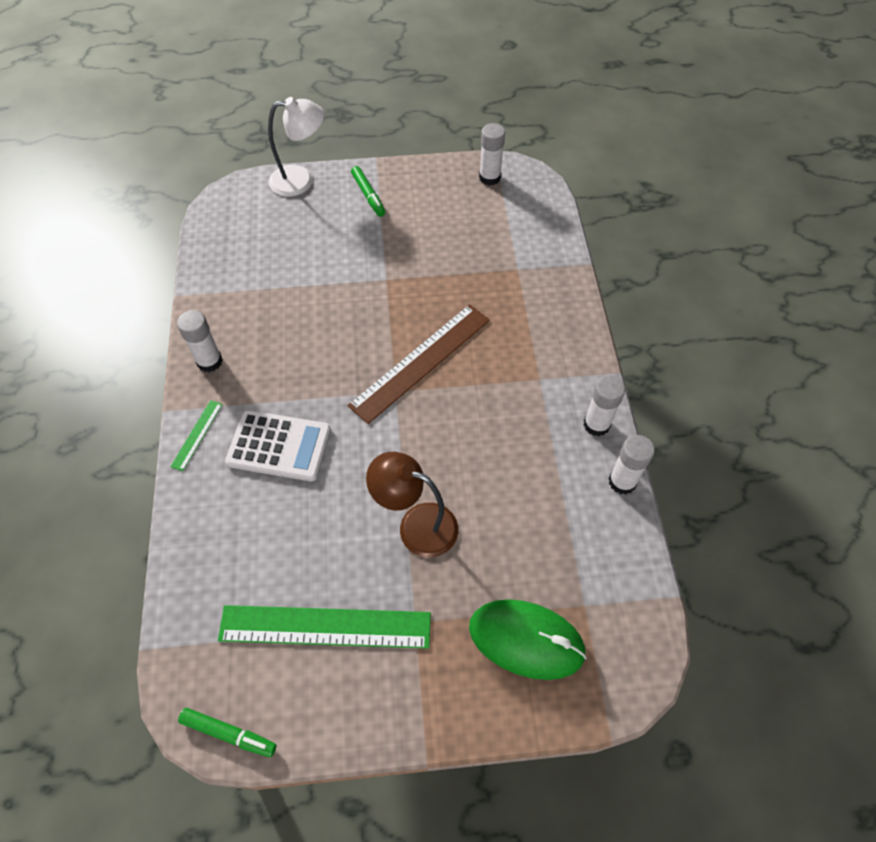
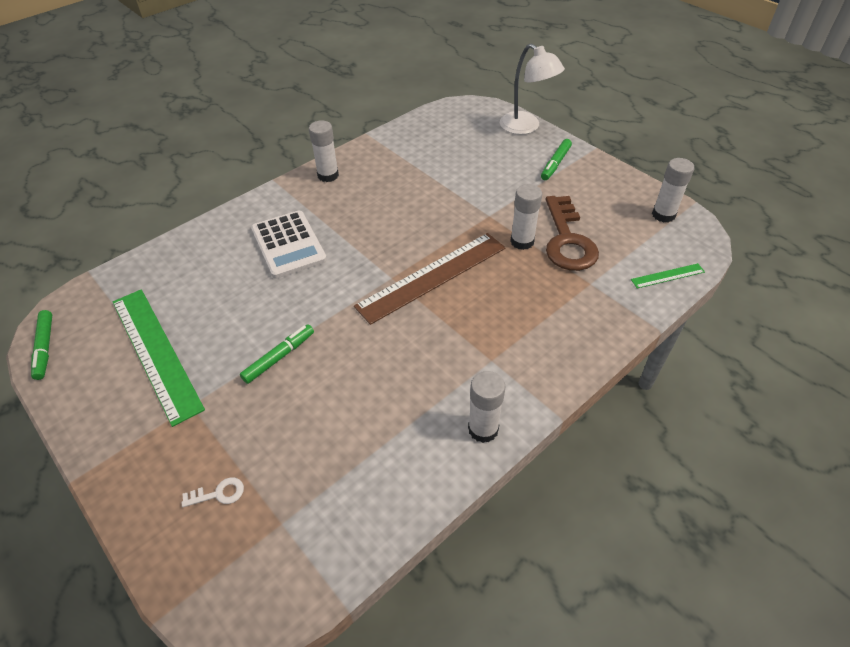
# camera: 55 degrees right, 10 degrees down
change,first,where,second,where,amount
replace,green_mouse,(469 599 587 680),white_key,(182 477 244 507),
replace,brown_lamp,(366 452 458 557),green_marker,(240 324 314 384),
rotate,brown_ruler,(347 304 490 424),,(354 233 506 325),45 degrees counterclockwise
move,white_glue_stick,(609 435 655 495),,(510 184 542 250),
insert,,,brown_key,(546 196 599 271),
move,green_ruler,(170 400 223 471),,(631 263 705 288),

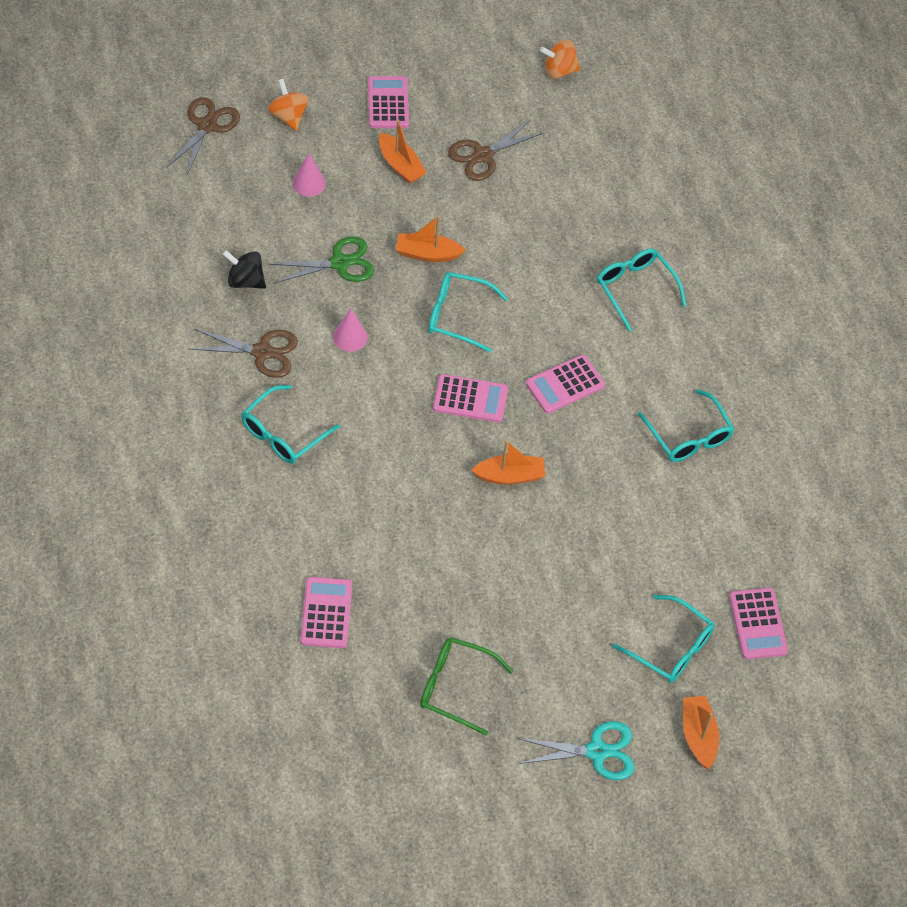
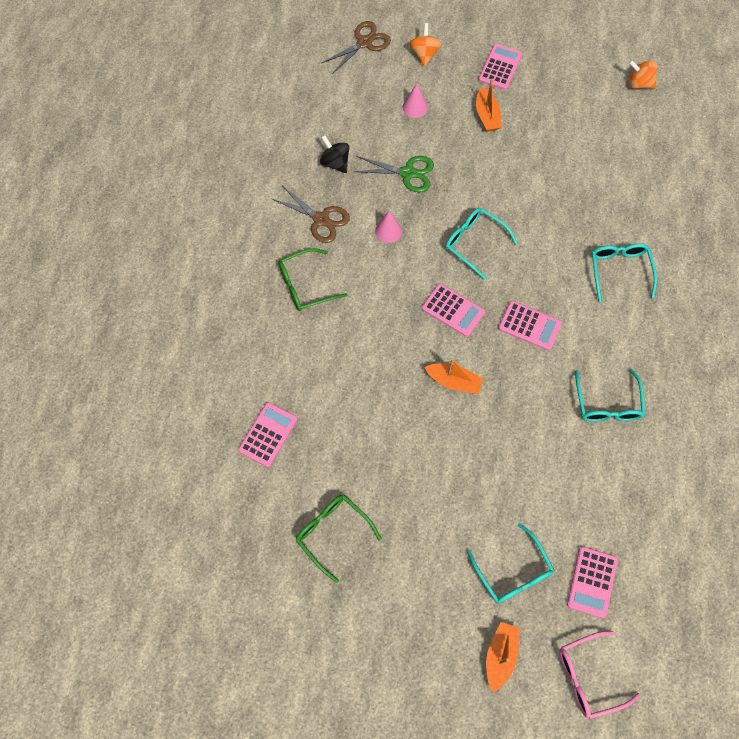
# camera: 30 degrees right, 10 degrees up
change,first,where,second,where,amount
recolor,turquoise_glasses,(241 385 340 464),green_glasses,(278 248 348 311),
rotate,pink_calculator,(526 355 605 414),,(498 301 562 351),150 degrees counterclockwise
insert,,,pink_glasses,(559 631 641 719),
delete,orange_boat,(396 215 466 262),,,
delete,brown_scissors,(448 119 544 181),,,
delete,turquoise_scissors,(517 721 634 780),,,

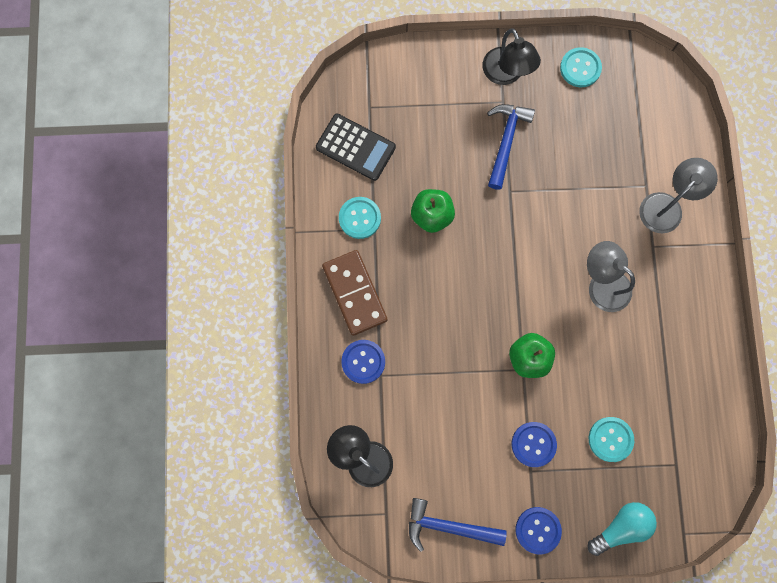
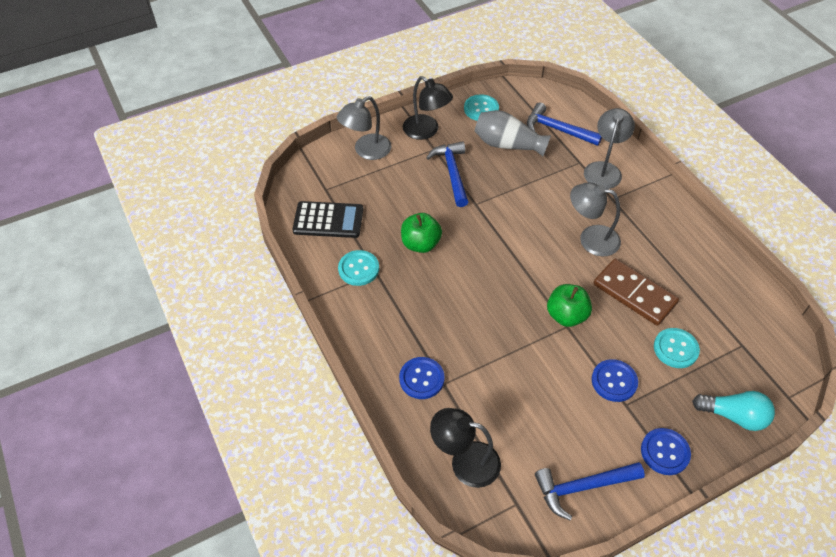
# camera: 25 degrees left, 25 degrees down
change,first,where,second,where,amount
insert,,,grey_lamp,(337 96 391 160),
insert,,,grey_vase,(475 110 551 157),
insert,,,blue_hammer,(527 102 602 146),
move,brown_domino,(322 250 388 336),,(594 259 679 326),
rotate,turquoise_light_bulb,(588 502 657 556),,(692 391 775 431),75 degrees clockwise

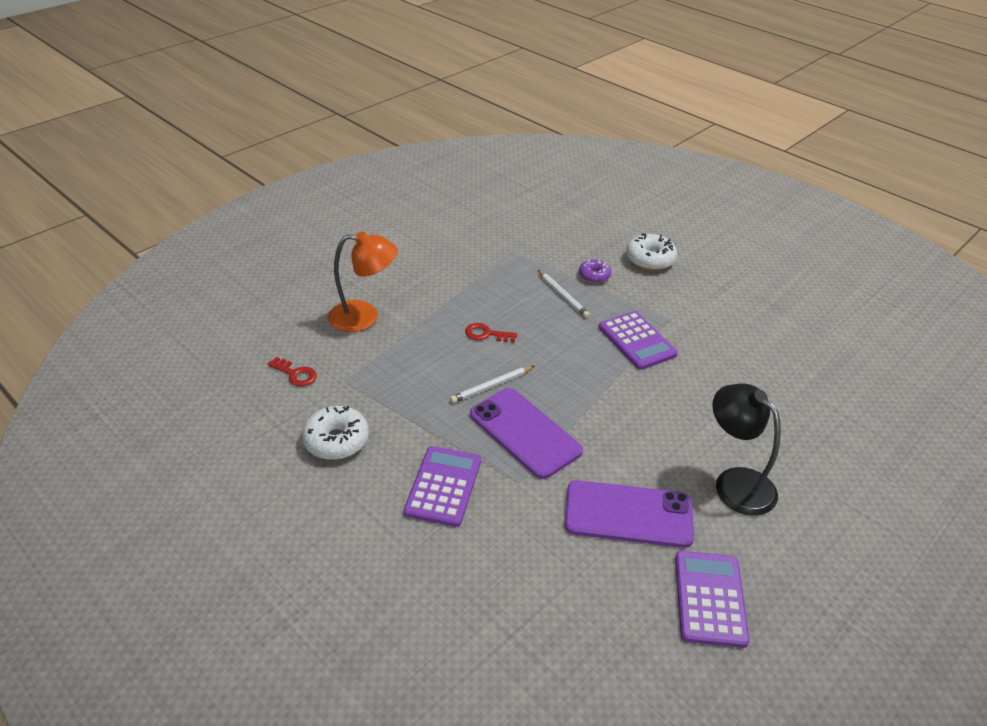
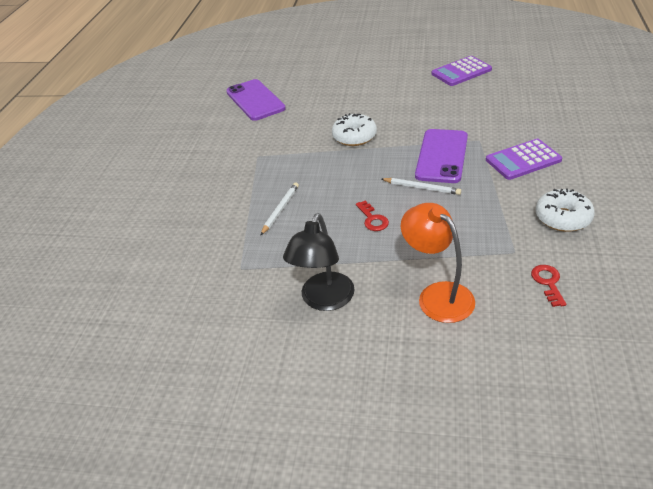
# camera: 120 degrees left, 0 degrees up
change,first,where,second,where,amount
move,purple_phone,(565 480 694 548),,(226 79 286 121),
move,black_lamp,(712 383 781 516),,(283 213 355 311),
move,white_donut,(626 233 677 271),,(332 113 377 146),
delete,purple_donut,(579 259 611 283),,,
delete,purple_calculator,(599 311 678 370),,,

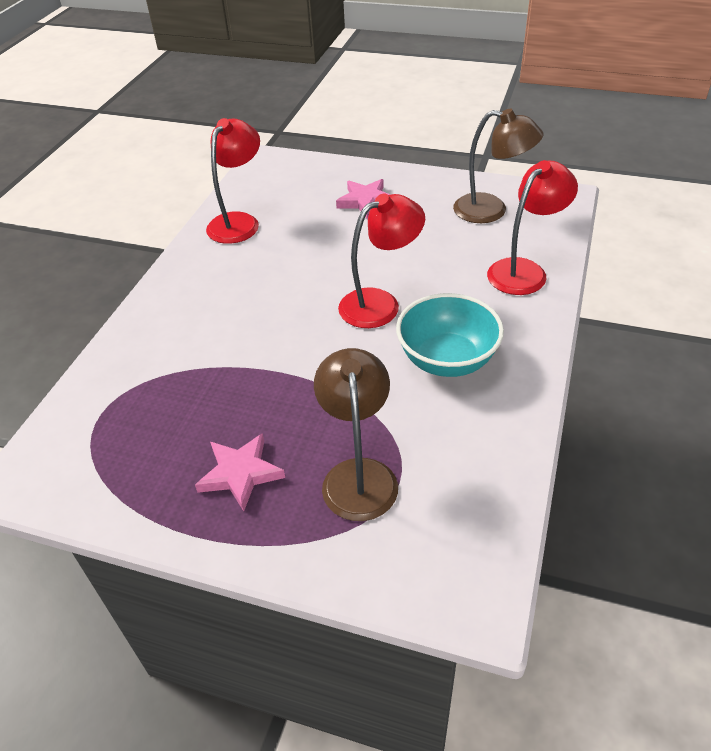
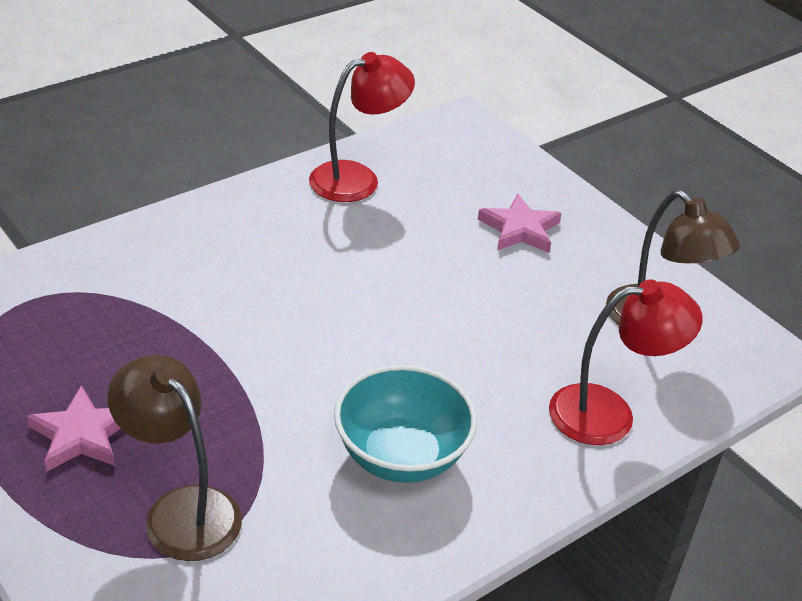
# camera: 30 degrees right, 5 degrees down
change,first,where,second,where,amount
rotate,brown_lamp,(314 348 398 521),,(108 355 242 561),75 degrees counterclockwise
delete,red_lamp,(338 194 425 328),,,

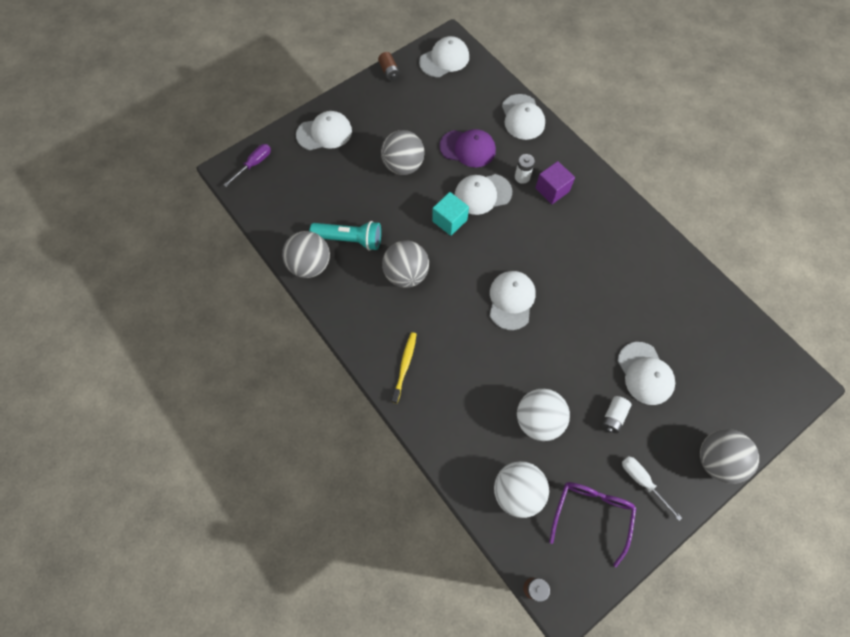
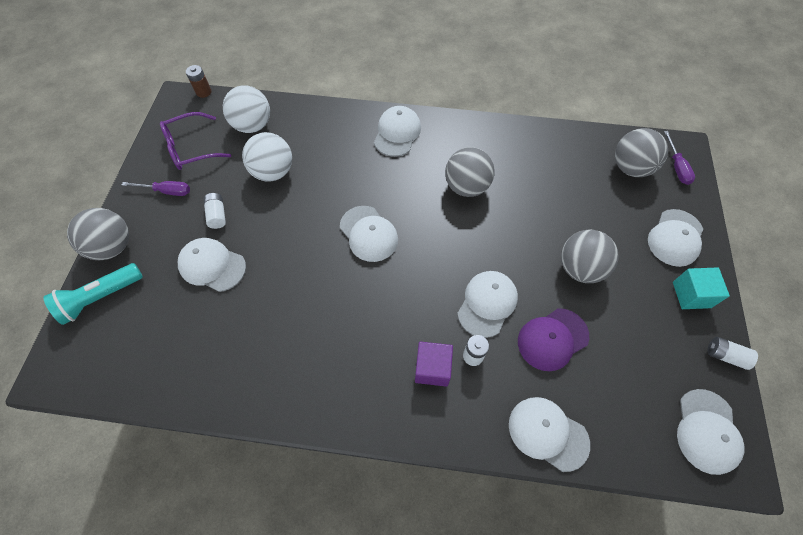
# camera: 135 degrees right, 5 degrees down
change,first,where,second,where,amount
move,turquoise_flashlight,(310 221 381 251),,(43 263 143 325),
recolor,white_screwdriver,(622 456 682 521),purple_screwdriver,(122 181 190 196),
rotate,purple_glasses,(549 482 636 567),,(160 112 231 170),90 degrees clockwise
replace,yellow_toothbrush,(392 332 417 404),white_cap,(374 106 421 157),
move,grey_ball,(282 231 330 278),,(615 128 668 177),
move,turquoise_cube,(432 192 469 236),,(673 267 730 309),
recolor,brown_battery,(378 52 400 81),white_battery,(708 337 758 370),

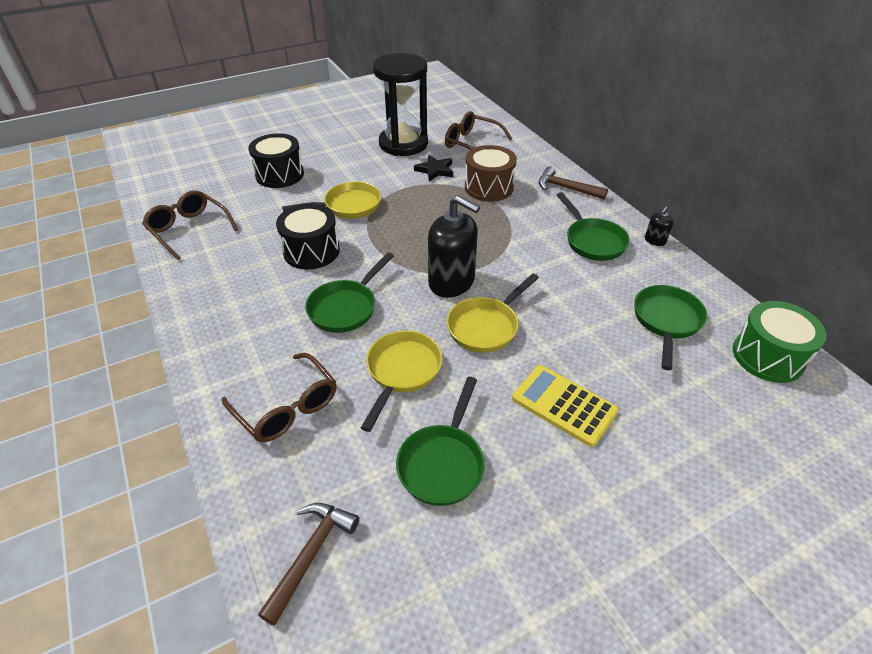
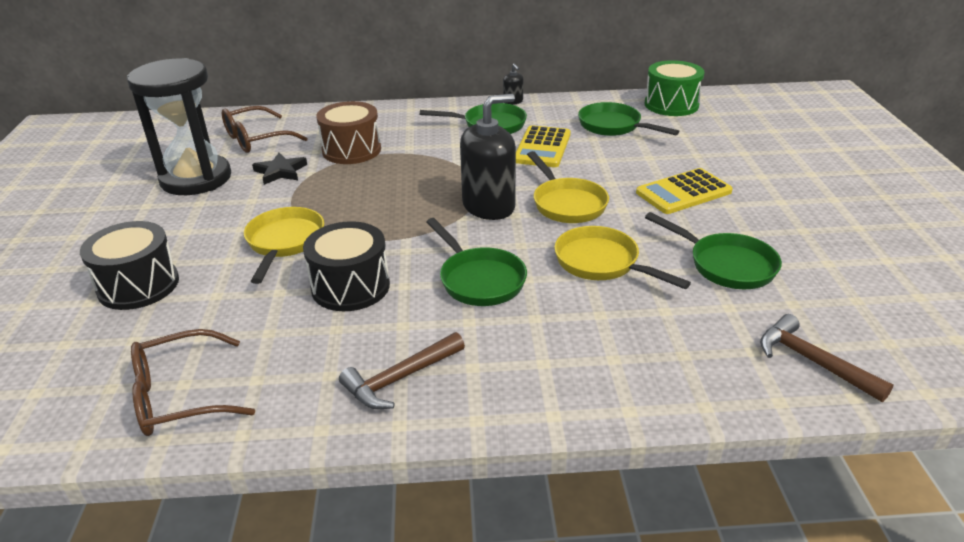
# camera: 65 degrees left, 10 degrees down
change,first,where,second,where,amount
move,brown_hammer,(539 166 608 200),,(339 332 465 409),
insert,,,yellow_calculator,(516 125 571 167),
delete,brown_glasses,(222 353 337 442),,,

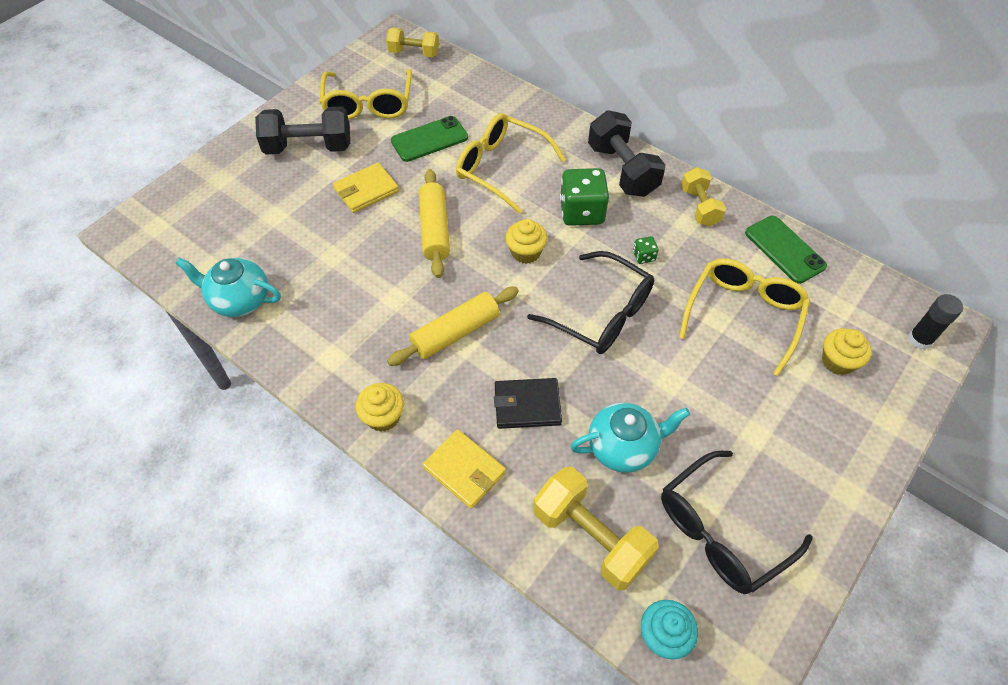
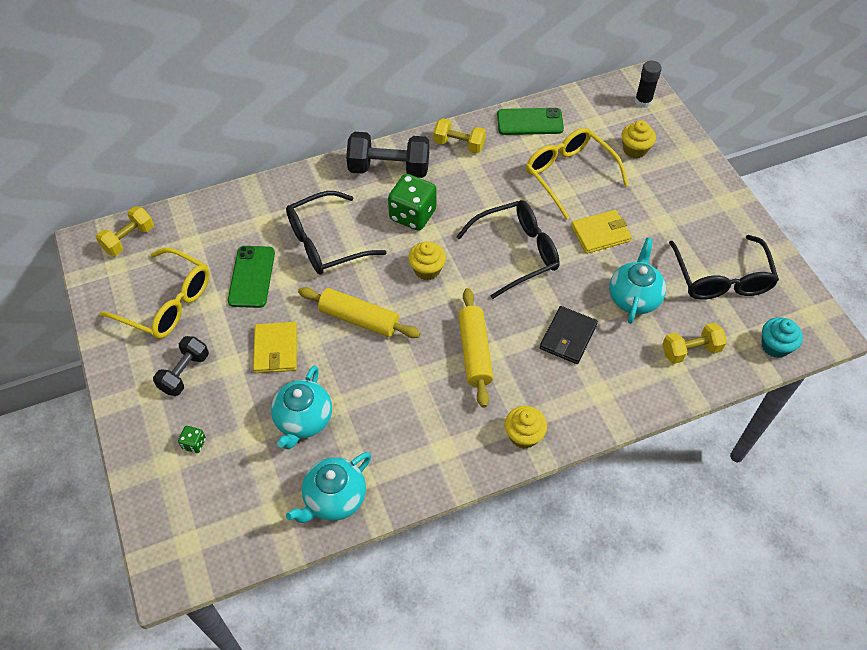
# camera: 60 degrees left, 0 degrees up
change,first,where,second,where,amount
resize,black_dumbbell,(255 106 350 155),,(153 336 209 396),x0.63
move,green_dice,(633 236 659 264),,(178 426 206 453),
insert,,,turquoise_teapot,(271 365 332 449),
recolor,yellow_glasses,(456 113 566 214),black_glasses,(286 191 387 275),
move,yellow_wallet,(422 429 506 509),,(571 210 632 254),
resize,yellow_dumbbell,(533 467 659 590),,(662 323 727 364),x0.63

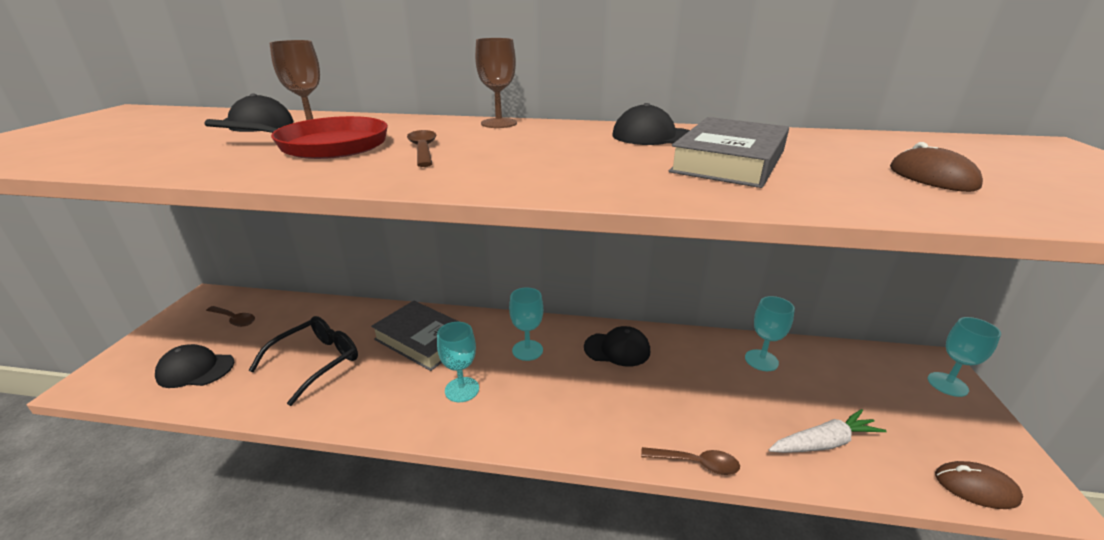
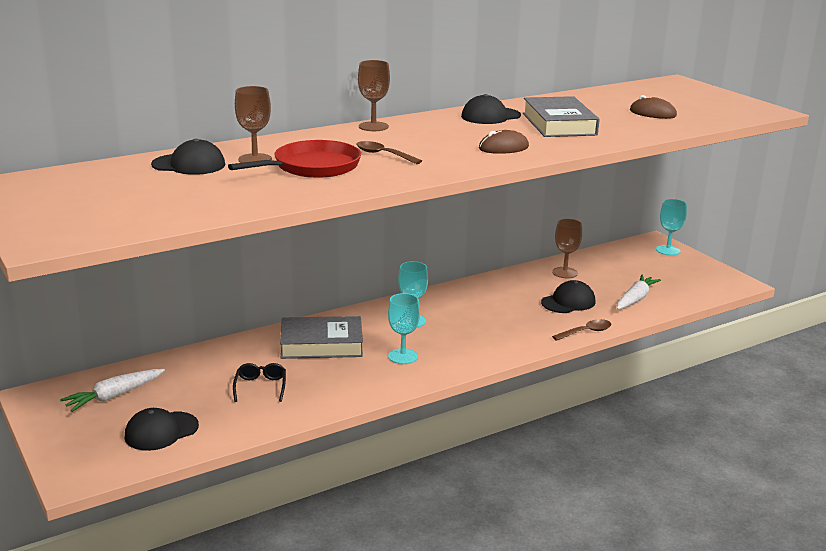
# camera: 40 degrees left, 5 degrees down
change,first,where,second,where,amount
replace,brown_spoon,(206 306 255 327),white_carrot,(60 369 165 412),
resize,black_glasses,(248 316 358 406),,(233 363 286 402),x0.60
move,brown_mouse,(935 461 1023 509),,(479 130 529 154),
move,black_cap,(584 326 650 367),,(541 280 596 313),
recolor,turquoise_goblet,(745 296 795 371),brown_goblet,(552 219 582 278),

